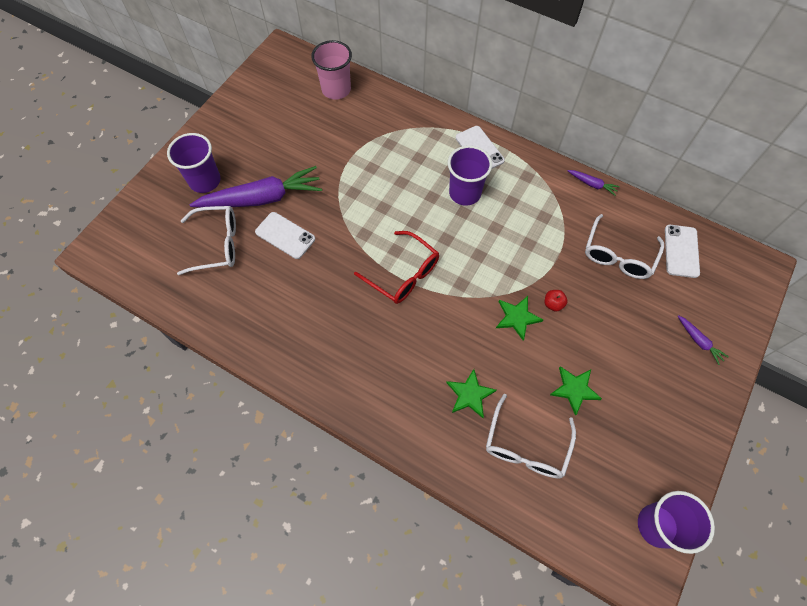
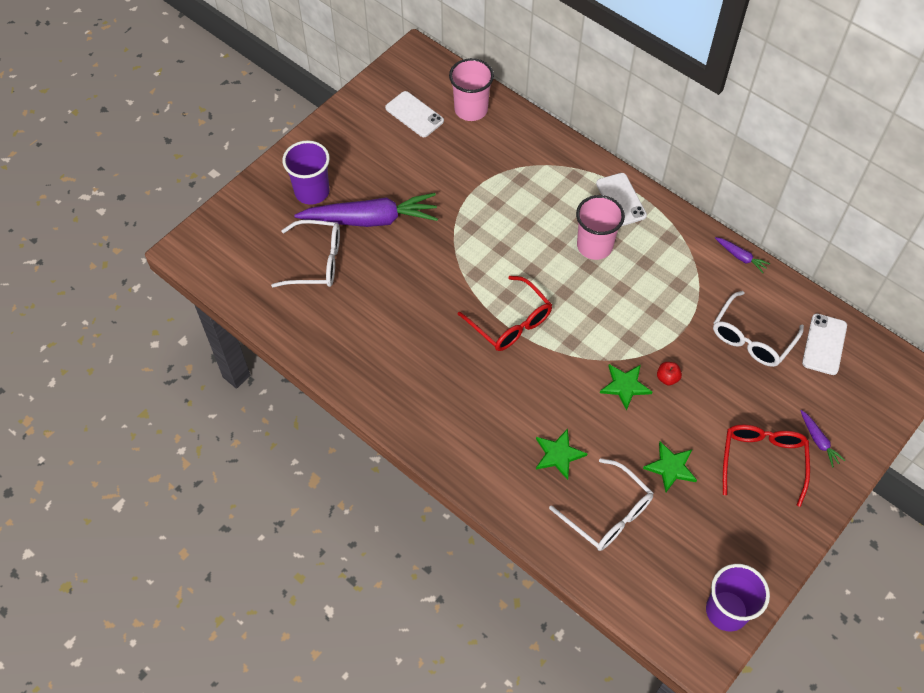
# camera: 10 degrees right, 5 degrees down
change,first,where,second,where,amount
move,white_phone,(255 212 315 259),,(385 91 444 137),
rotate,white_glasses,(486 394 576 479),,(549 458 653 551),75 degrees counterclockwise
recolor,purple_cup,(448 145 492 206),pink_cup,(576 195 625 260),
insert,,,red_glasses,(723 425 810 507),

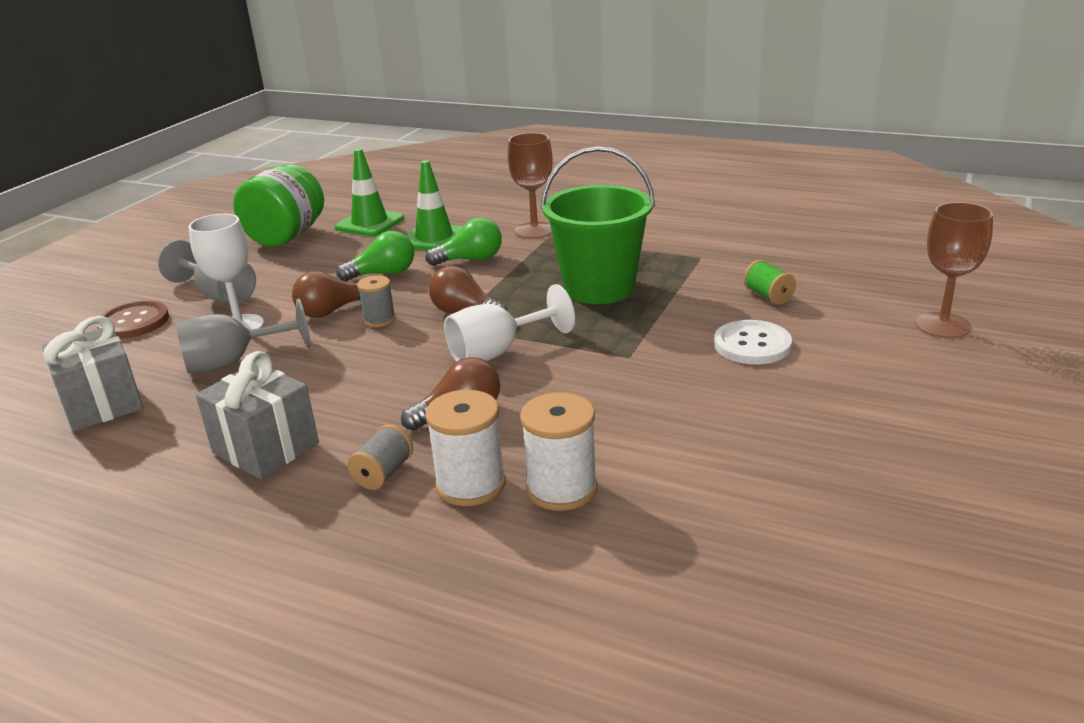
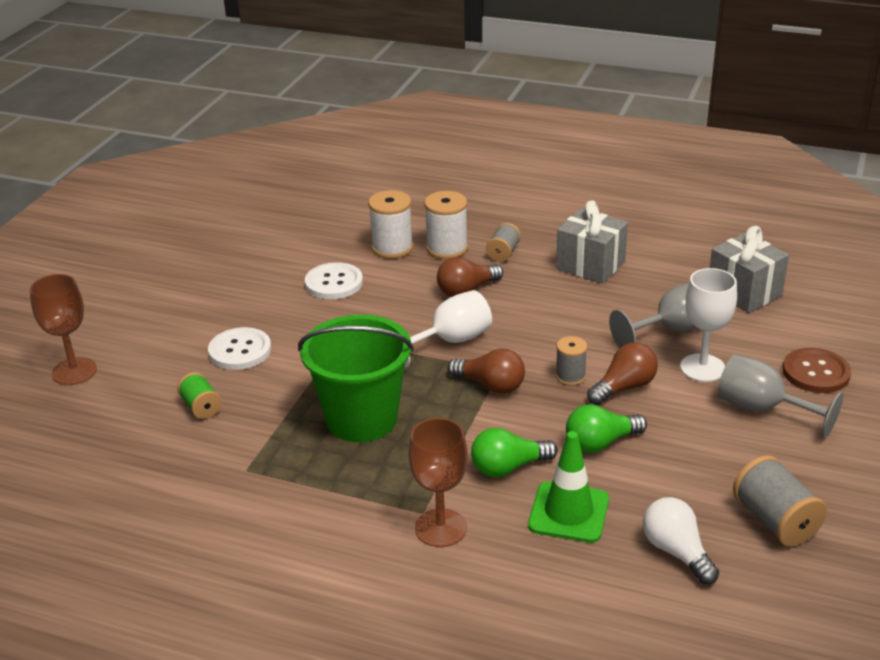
# camera: 175 degrees right, 5 degrees up
change,first,where,second,where,amount
insert,,,white_button,(305 262 363 299),
replace,green_traffic_cone,(334 149 404 236),white_light_bulb,(643 497 719 584),
replace,green_jar,(233 164 324 247),grey_spool,(733 455 827 547),

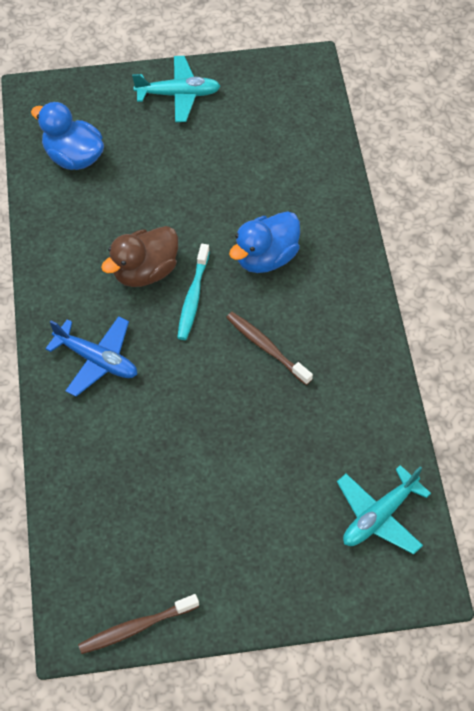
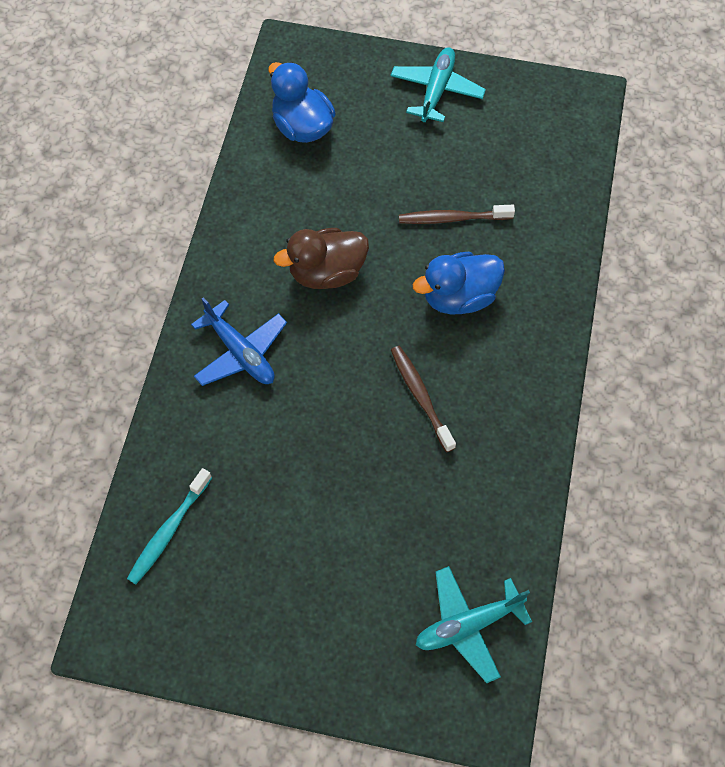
# camera: 20 degrees right, 5 degrees up
change,first,where,second,where,amount
move,turquoise_toothbrush,(177 244 210 340),,(127 468 212 585),
rotate,turquoise_plane,(132 56 221 122),,(391 47 486 122),90 degrees counterclockwise
move,brown_toothbrush,(78 594 199 654),,(399 205 515 224),

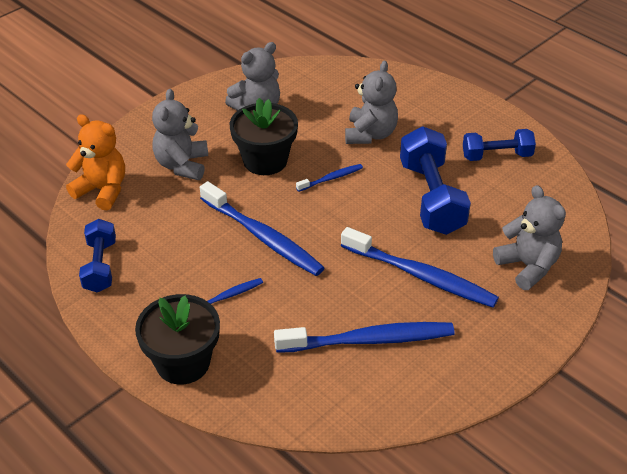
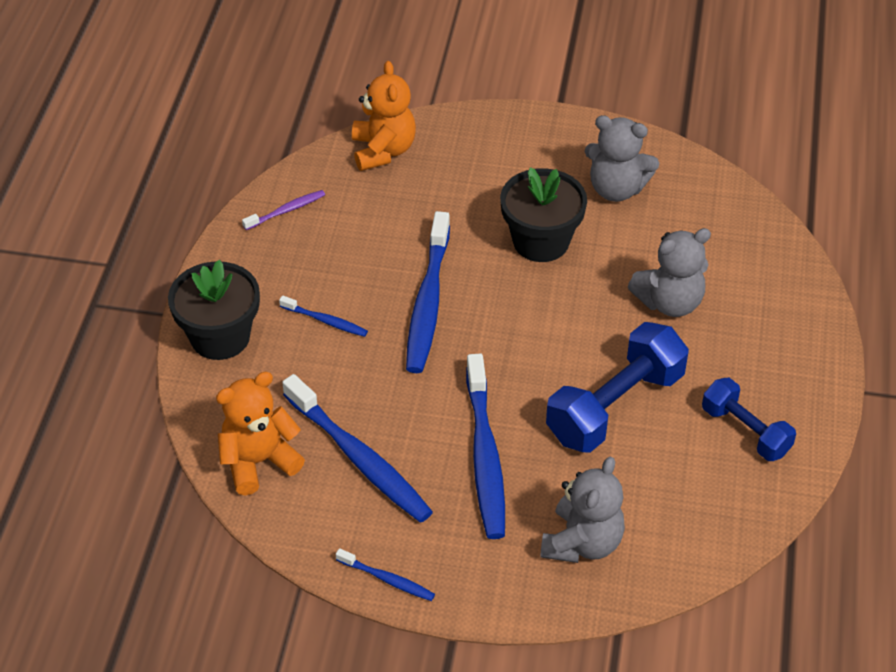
# camera: 55 degrees right, 5 degrees up
change,first,where,second,where,amount
insert,,,orange_teddy_bear,(216 372 305 495),
replace,blue_dumbbell,(79 219 116 293),purple_toothbrush,(242 190 325 230),
move,blue_toothbrush,(296 164 363 192),,(336 548 435 601),
delete,grey_teddy_bear,(152 89 208 180),,,

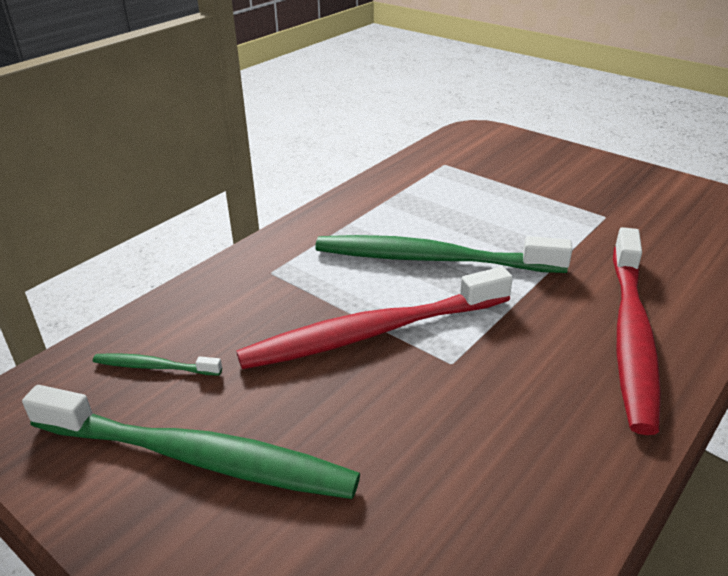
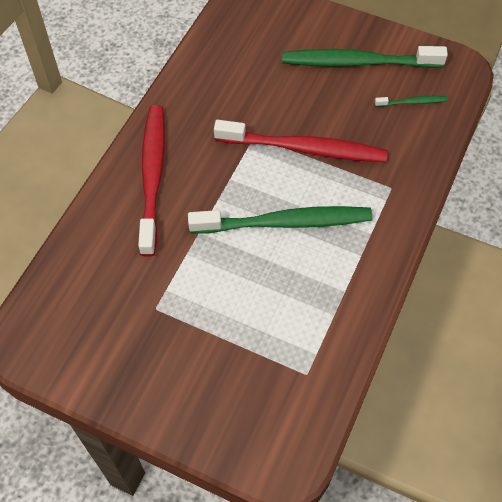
# camera: 165 degrees right, 25 degrees up
change,first,where,second,where,amount
rotate,red_toothbrush,(236 267 513 370),,(214 120 388 162),45 degrees clockwise

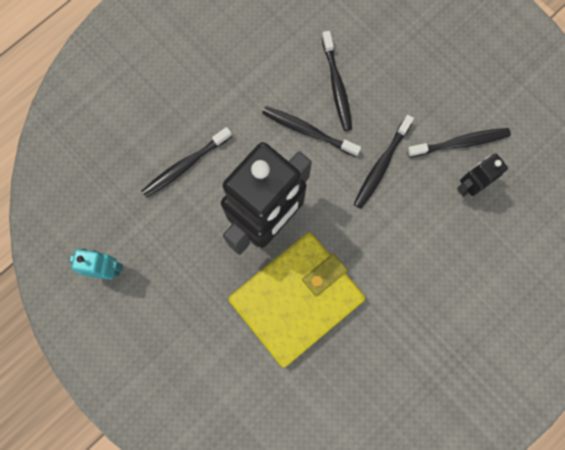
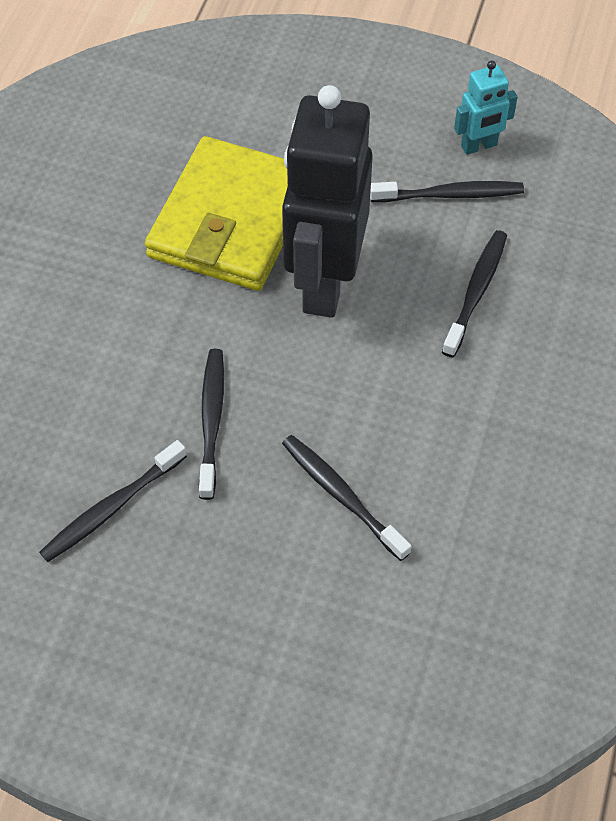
# camera: 150 degrees right, 20 degrees down
change,first,where,second,where,amount
move,black_toothbrush,(262 106 361 157),,(370 181 524 203),
delete,black_robot,(457 153 508 197),,,

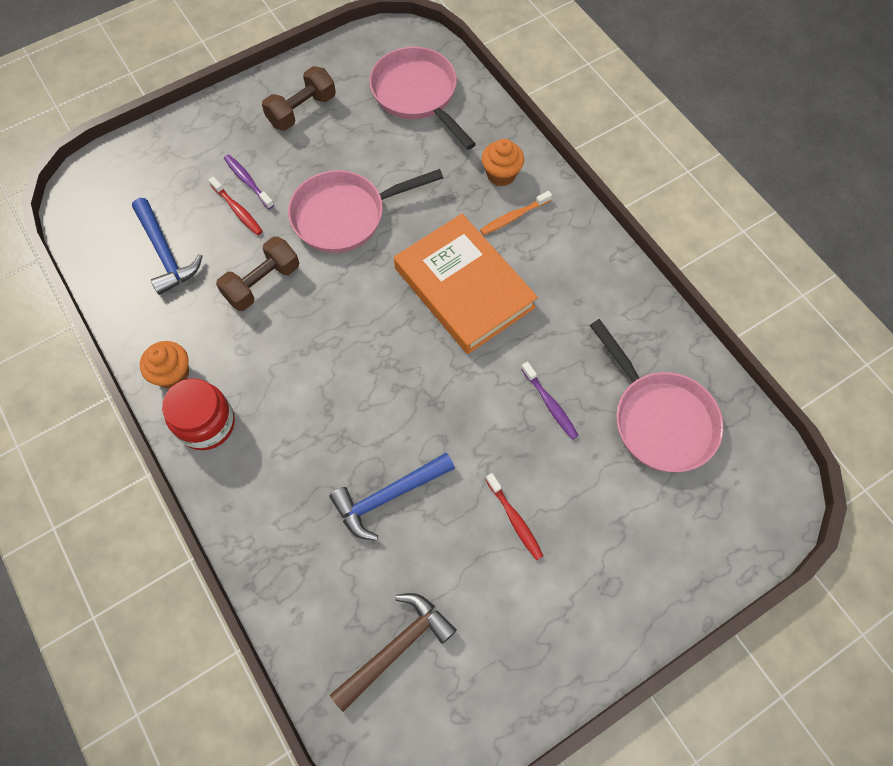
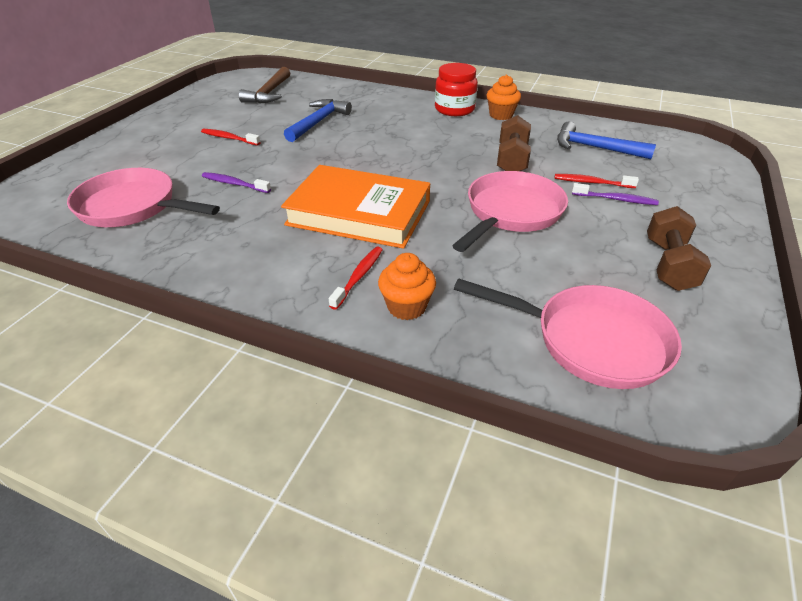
# camera: 145 degrees right, 25 degrees down
change,first,where,second,where,amount
recolor,orange_toothbrush,(480 191 552 235),red_toothbrush,(329 247 383 310),

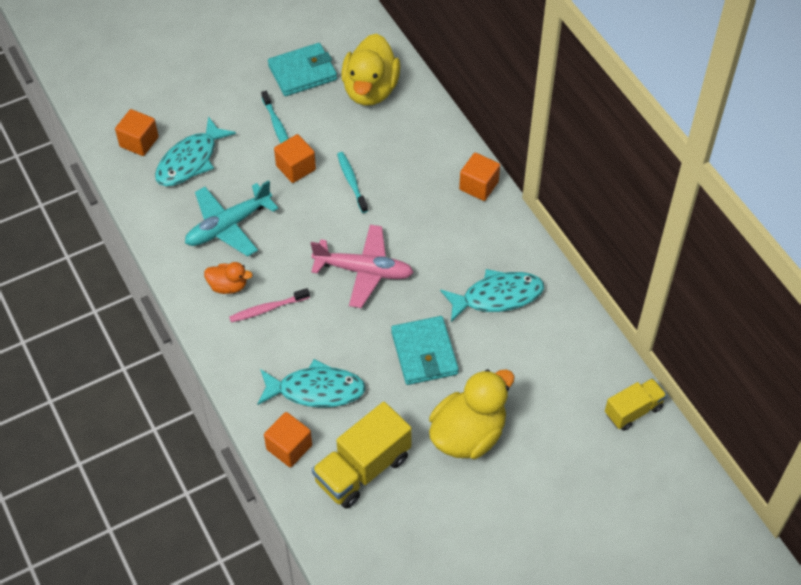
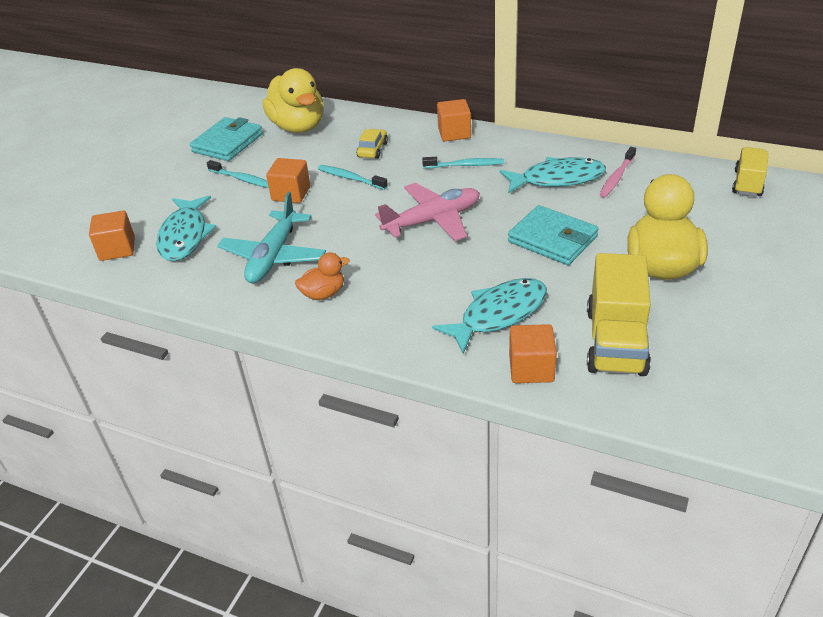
# camera: 35 degrees left, 15 degrees down
change,first,where,second,where,amount
insert,,,yellow_car,(357 129 388 159),
insert,,,turquoise_toothbrush,(422 157 504 168),
rotate,turquoise_fish,(440 269 544 322),,(499 157 606 193),45 degrees clockwise
move,pink_toothbrush,(229 288 310 322),,(599 147 636 197),

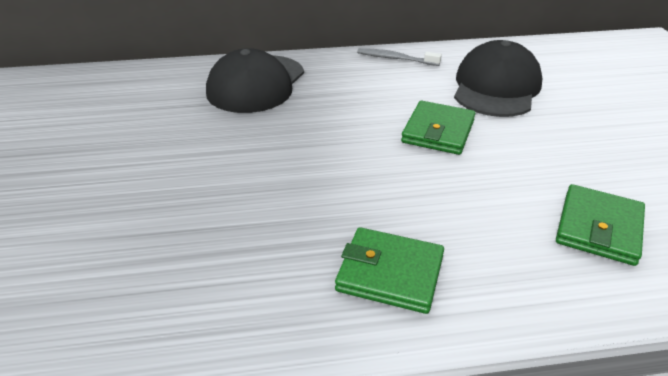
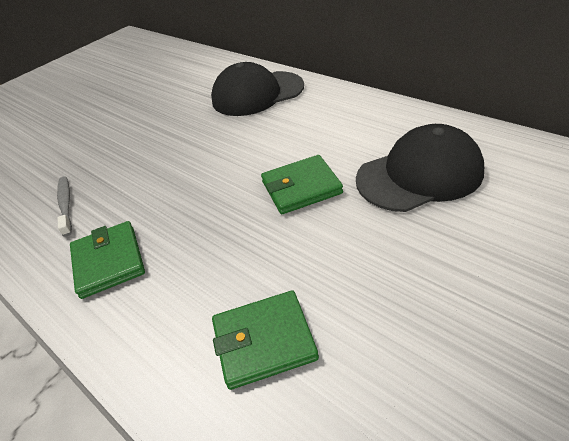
# camera: 55 degrees right, 5 degrees up
change,first,where,second,where,amount
move,grey_toothbrush,(357 48 442 66),,(57 177 72 237),

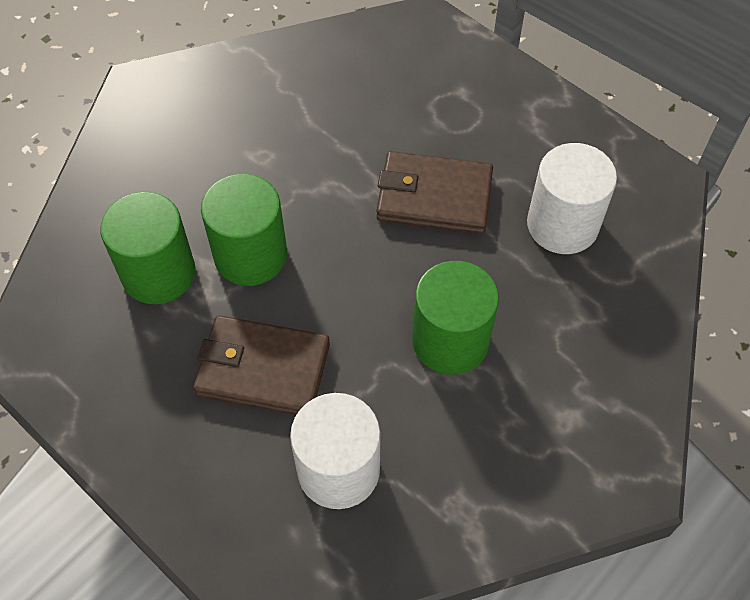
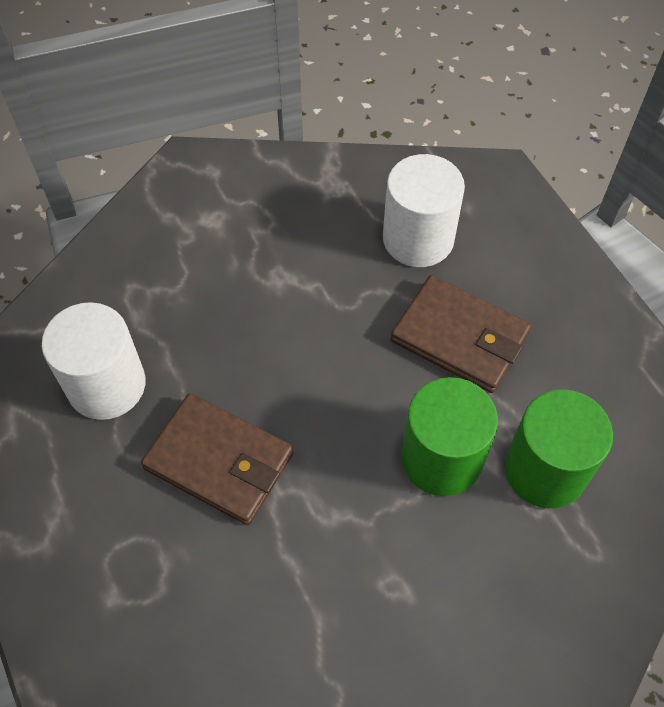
# camera: 160 degrees left, 0 degrees up
change,first,where,second,where,amount
delete,green_cylinder,(412 261 499 375),,,

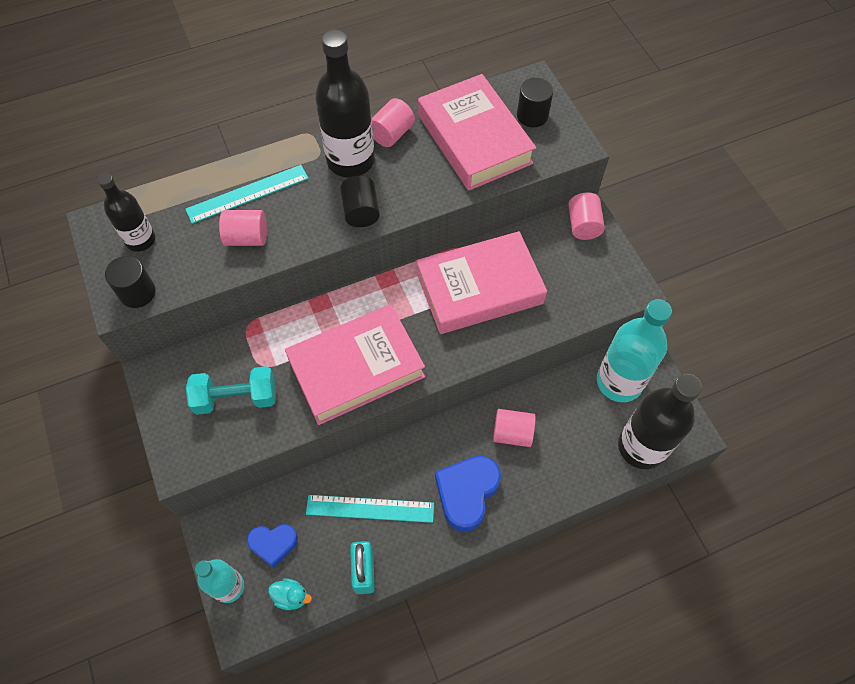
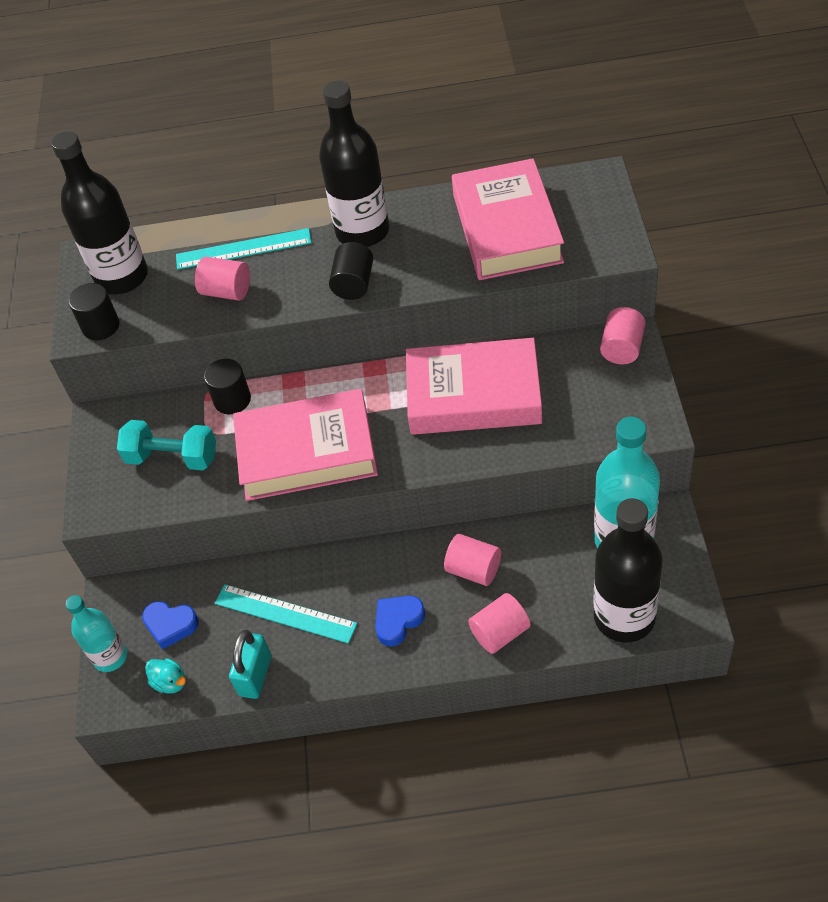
# camera: 25 degrees right, 10 degrees down
change,first,where,second,where,amount
resize,black_bottle,(97 173 155 252),,(51 132 148 294),x1.68
move,black_cylinder,(517 78 553 127),,(204 359 251 414),
resize,blue_heart,(435 456 501 532),,(375 596 425 647),x0.62
move,pink_cylinder,(372 98 415 147),,(468 593 530 654),

